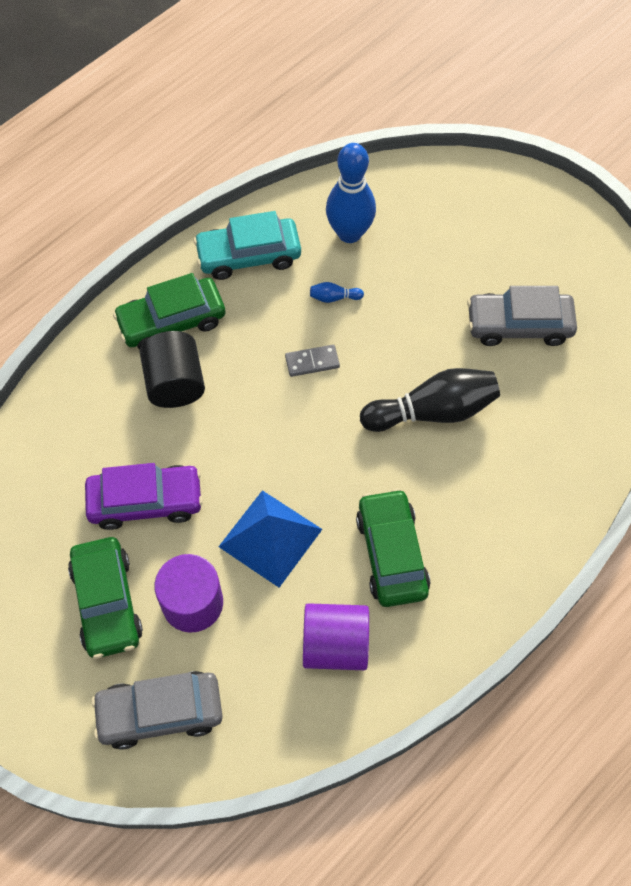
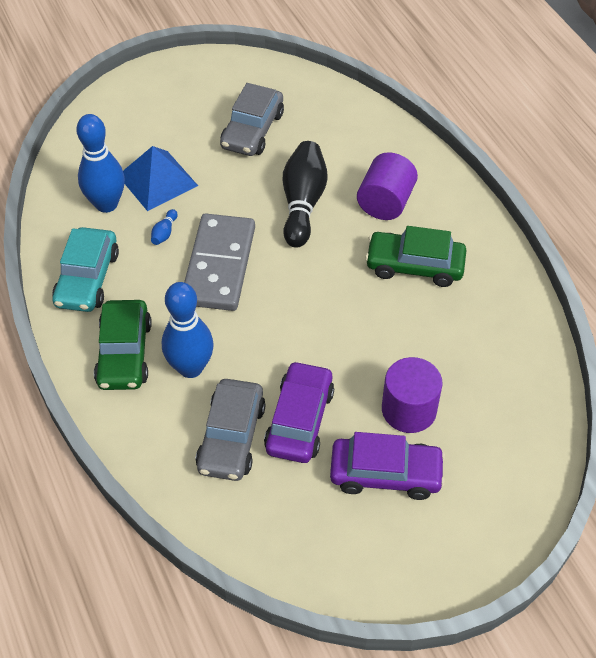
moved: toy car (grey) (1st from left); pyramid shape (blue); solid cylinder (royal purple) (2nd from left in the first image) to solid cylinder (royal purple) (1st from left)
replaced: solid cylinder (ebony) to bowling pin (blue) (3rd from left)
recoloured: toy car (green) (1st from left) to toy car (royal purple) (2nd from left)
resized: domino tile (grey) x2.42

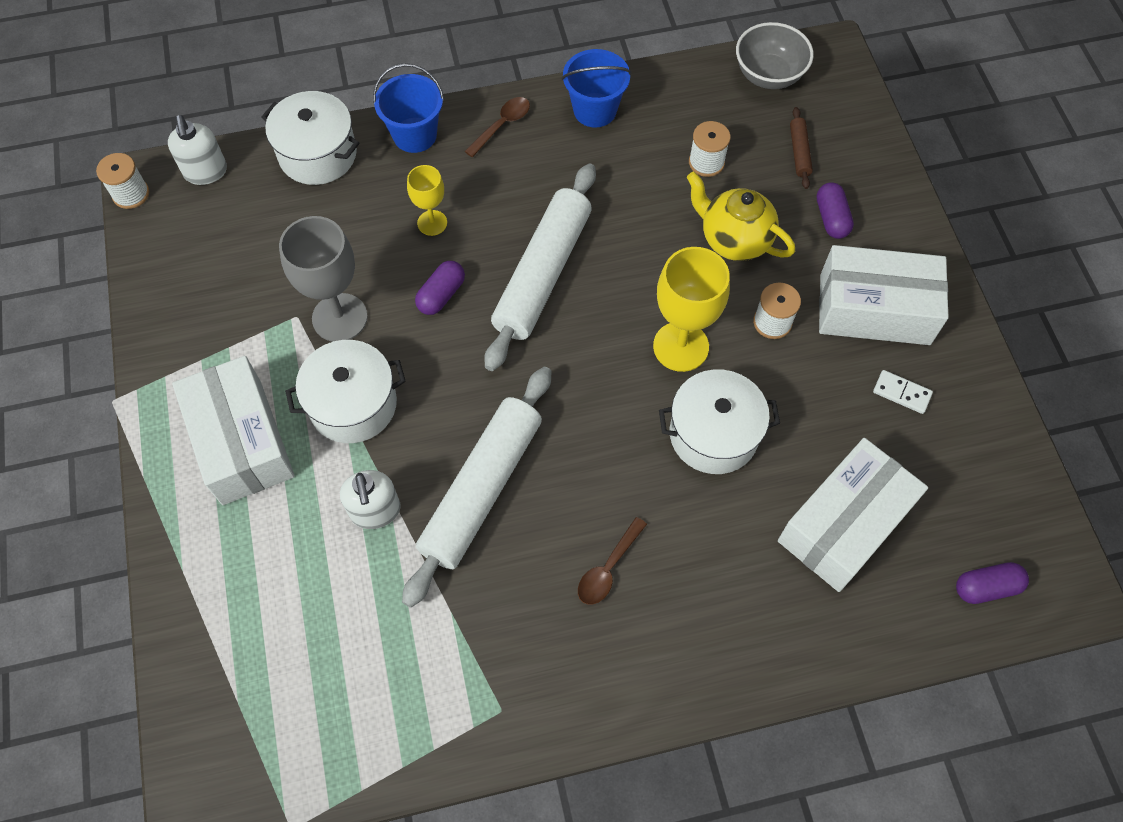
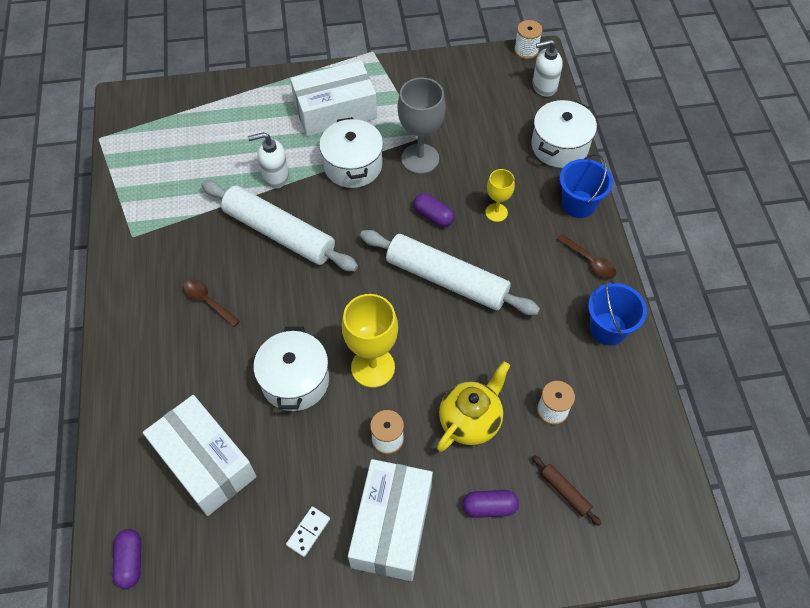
removed: serving bowl (grey)
turned: pastry roller (russet) 45 degrees clockwise

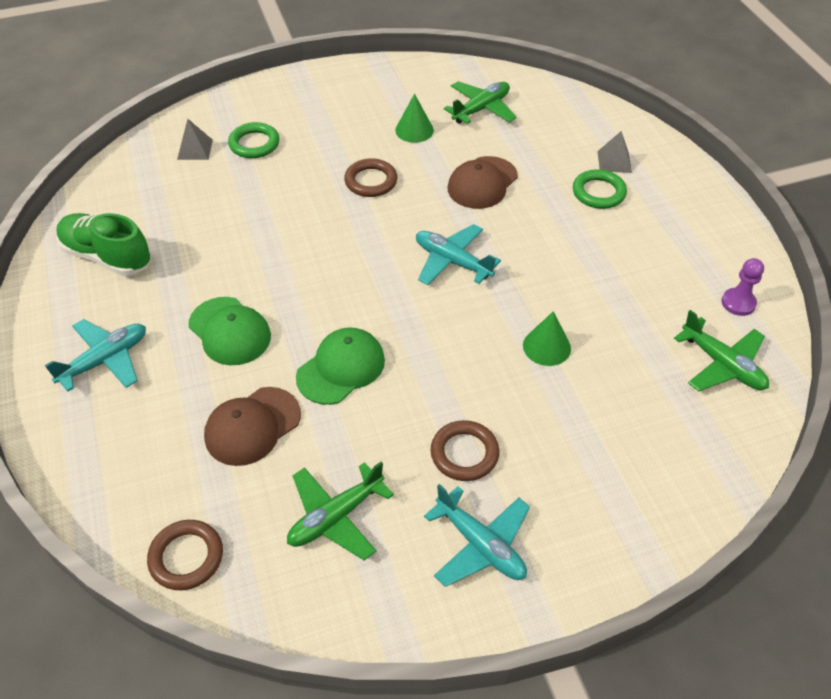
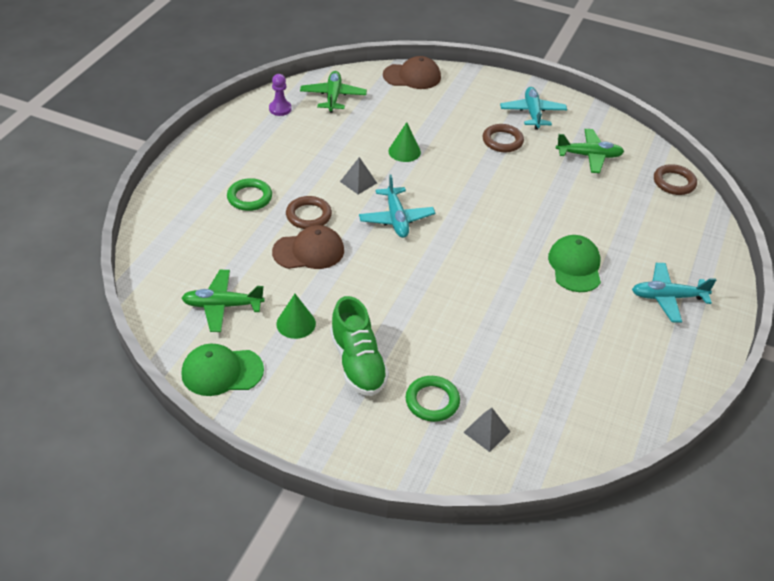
moved: shoe (green); cap (russet) (1st from left in the first image) to cap (russet) (2nd from left); cap (green) (2nd from left in the first image) to cap (green) (1st from left); ring (russet) (2nd from left in the first image) to ring (russet) (1st from left); pyramid shape (grey) (2nd from left in the first image) to pyramid shape (grey) (1st from left)

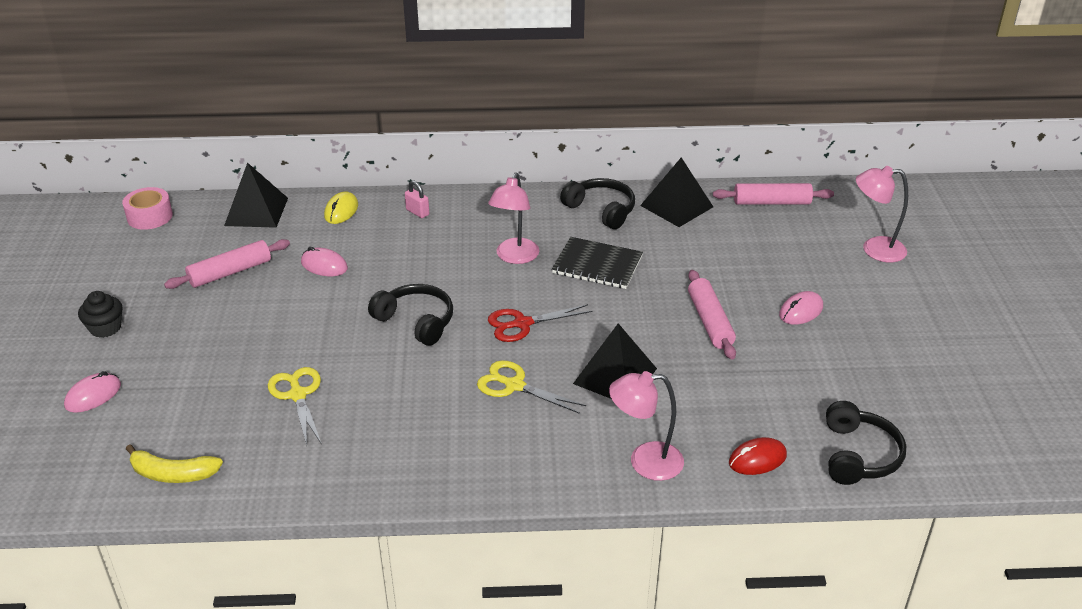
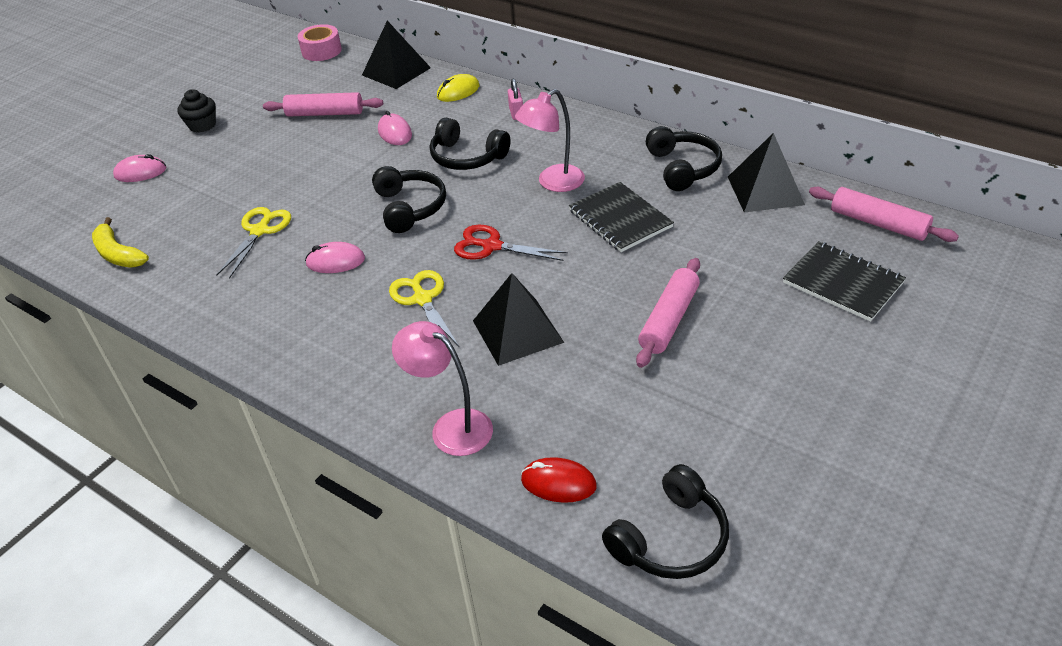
removed: desk lamp (rosy) (3rd from left)
added: over-ear headphones (ebony) (2nd from left); exercise book (ebony) (2nd from left)
moved: mouse (rosy) (3rd from left in the first image) to mouse (rosy) (2nd from left)

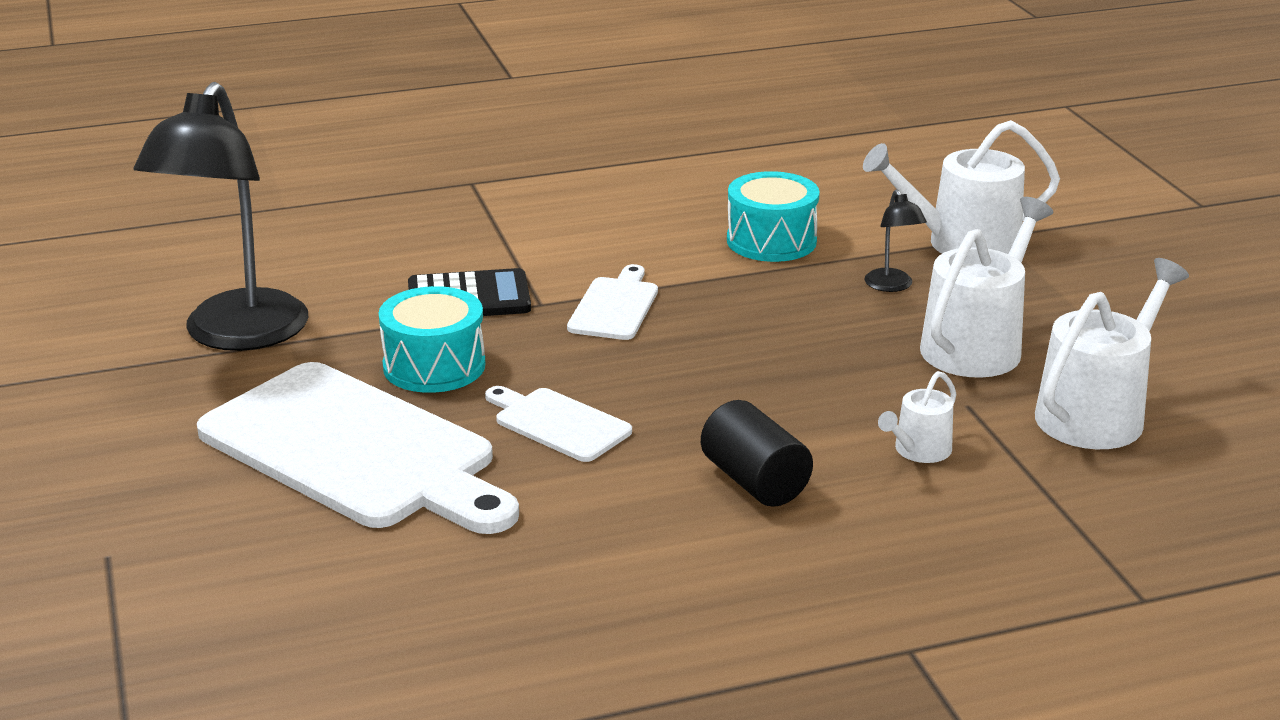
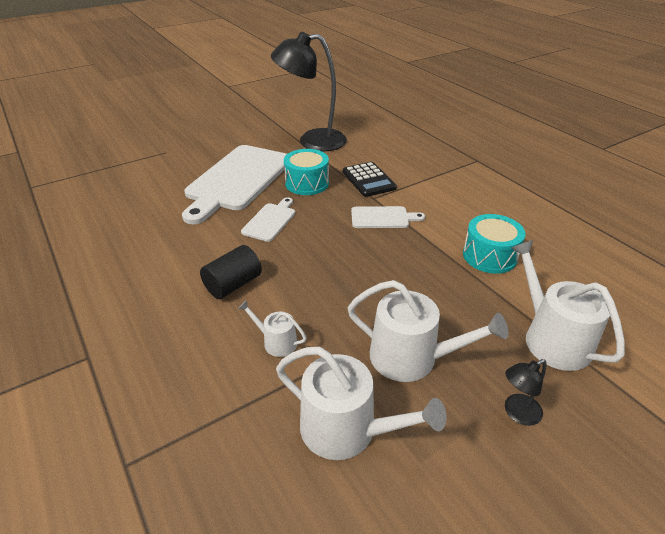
moved: desk lamp (ebony) (2nd from left)

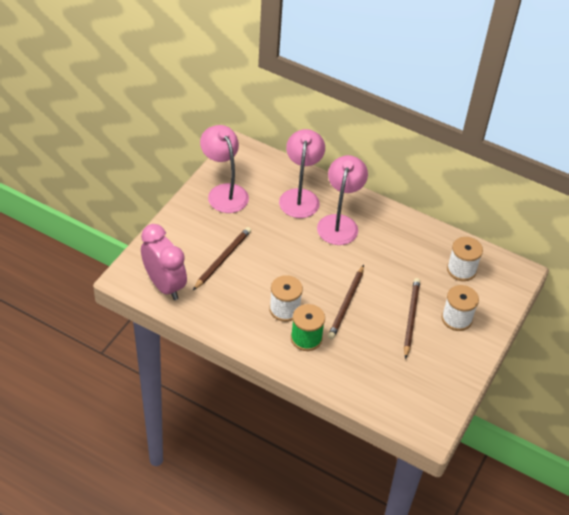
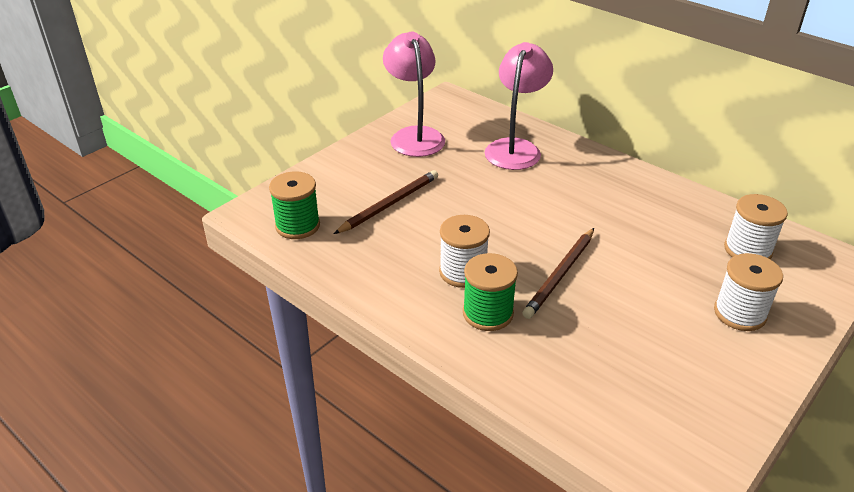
removed: desk lamp (rosy) (3rd from left); pencil (russet) (3rd from left)
replaced: bedside clock (rosy) to spool (green) (1st from left)

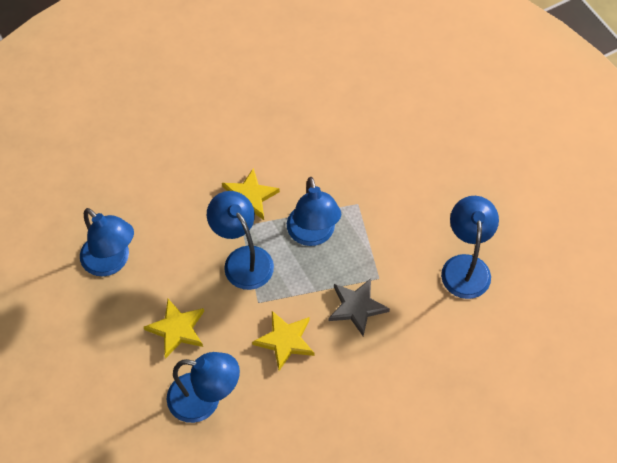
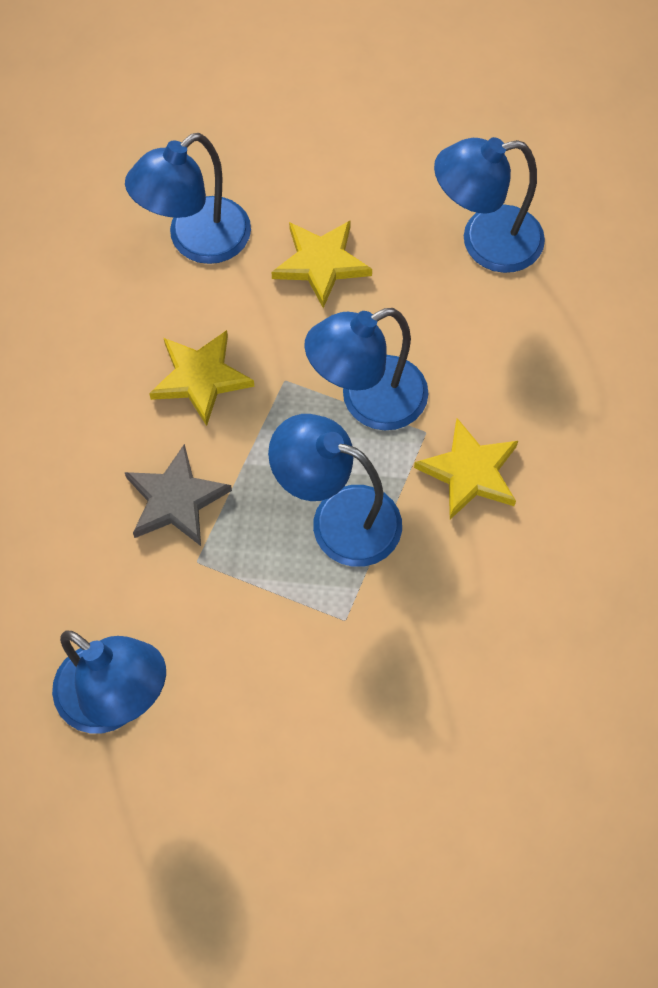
turned: desk lamp (blue) (3rd from left in the first image) 150 degrees clockwise

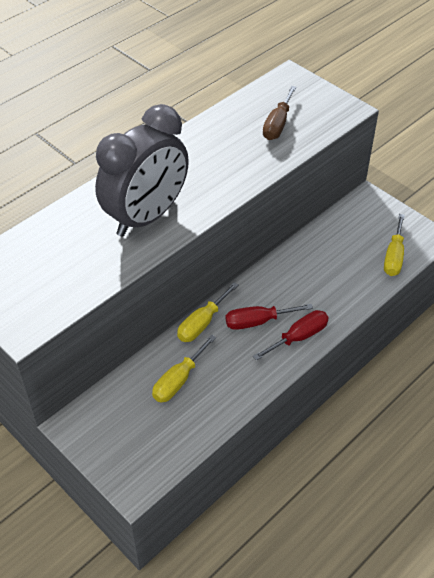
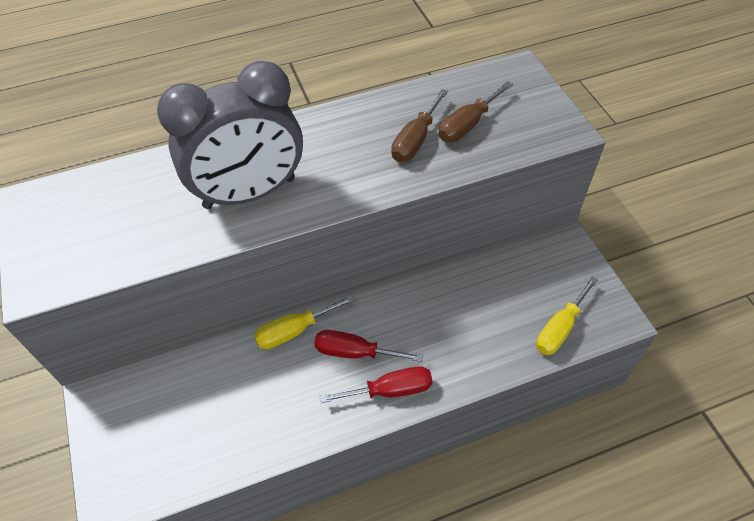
removed: flat screwdriver (bright yellow) (1st from left)
added: flat screwdriver (russet) (1st from left)

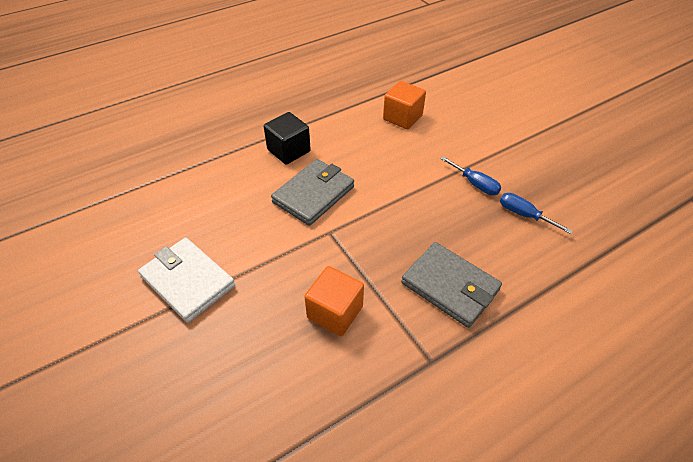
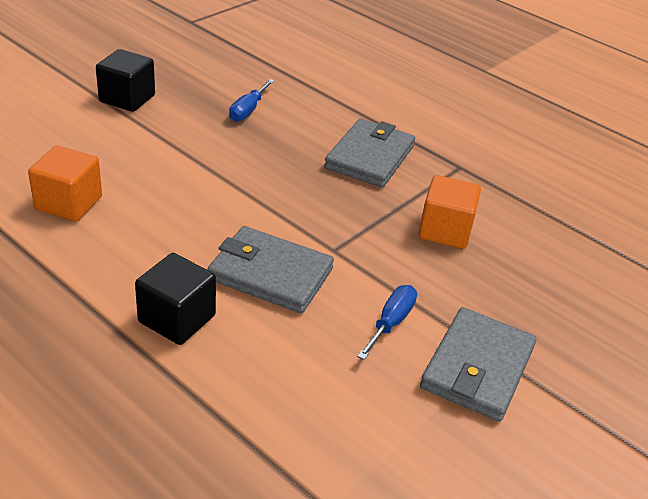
added: block (ebony) (1st from left)
moved: flat screwdriver (blue) (1st from left in the first image) to flat screwdriver (blue) (2nd from left)
recoloured: wallet (snow-white) to wallet (grey) (3rd from left)

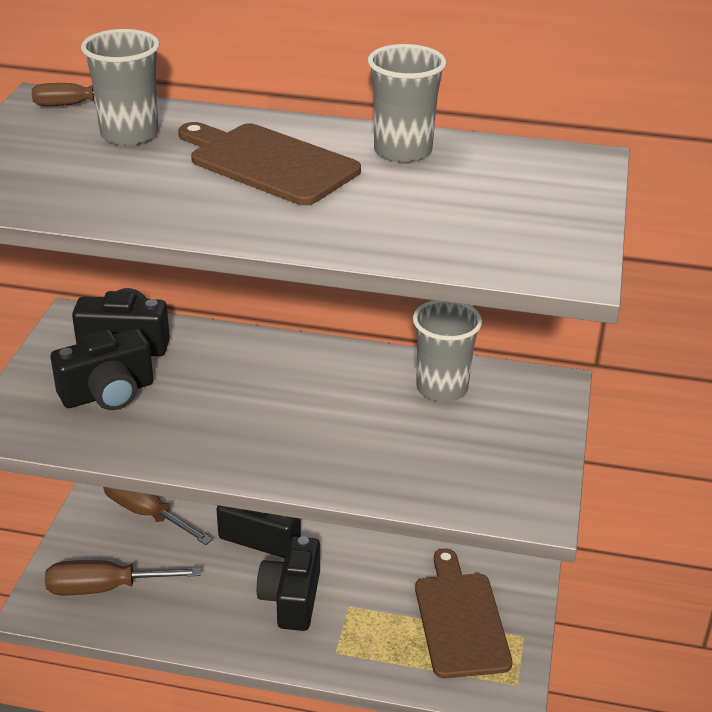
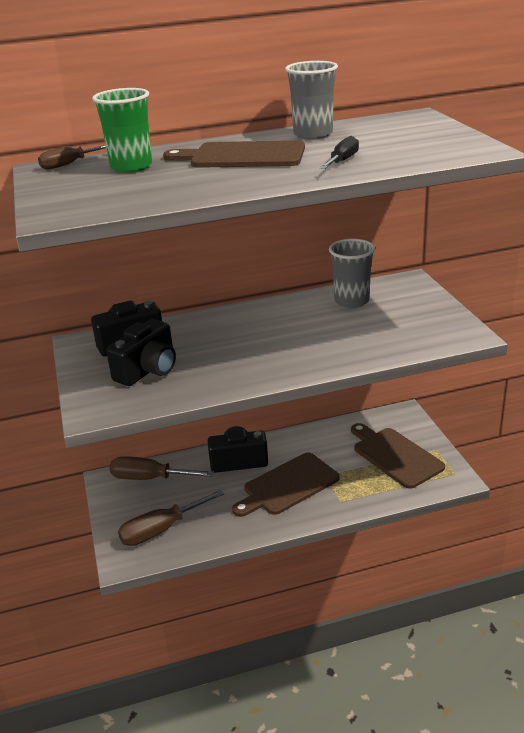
added: flat screwdriver (ebony)
replaced: camera (ebony) (4th from left) to chopping board (russet) (2nd from left)
recoloured: beaker (grey) (1st from left) to beaker (green)

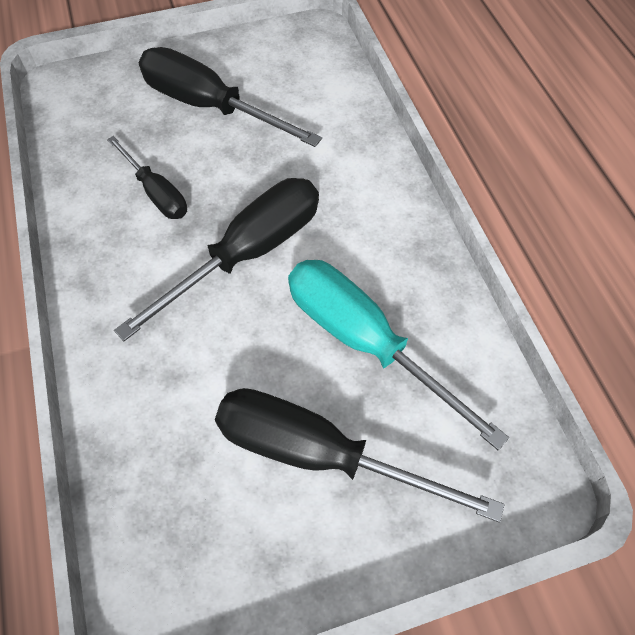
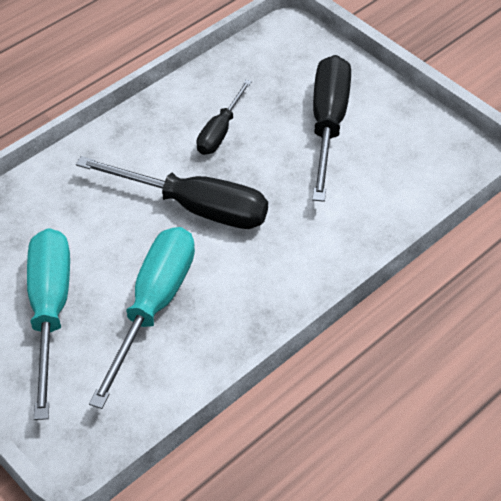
recoloured: flat screwdriver (ebony) (4th from left) to flat screwdriver (turquoise) (1st from left)

